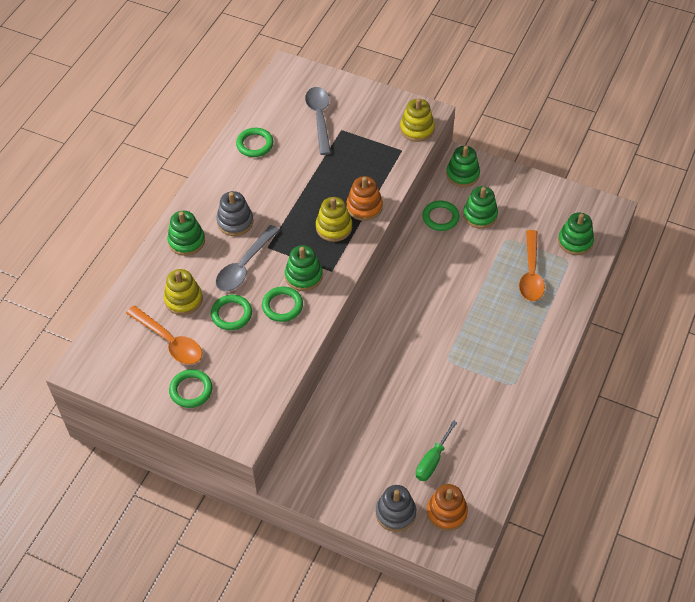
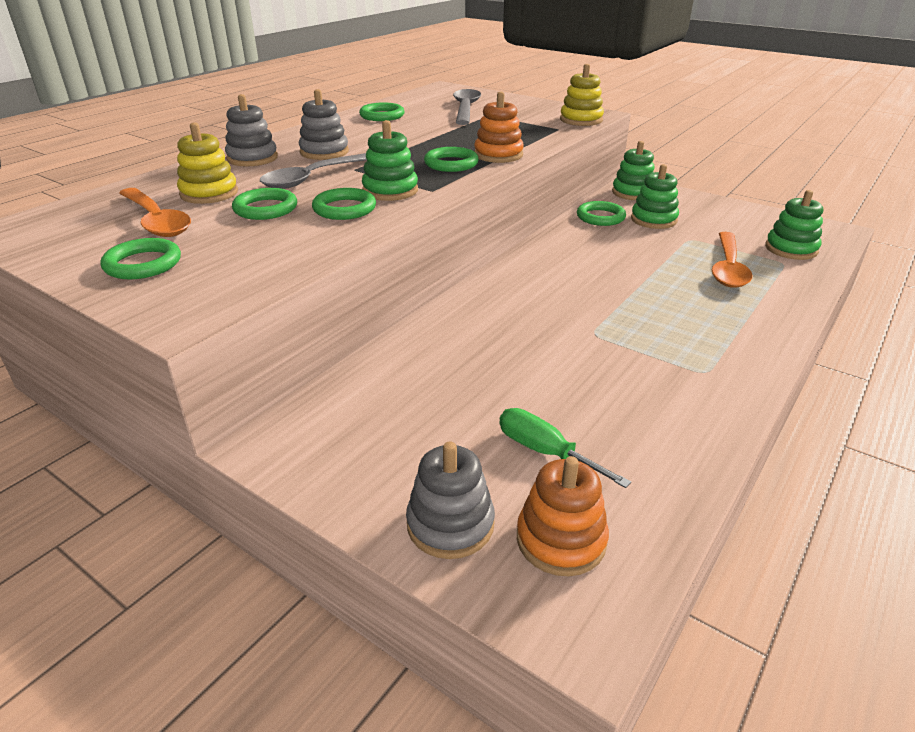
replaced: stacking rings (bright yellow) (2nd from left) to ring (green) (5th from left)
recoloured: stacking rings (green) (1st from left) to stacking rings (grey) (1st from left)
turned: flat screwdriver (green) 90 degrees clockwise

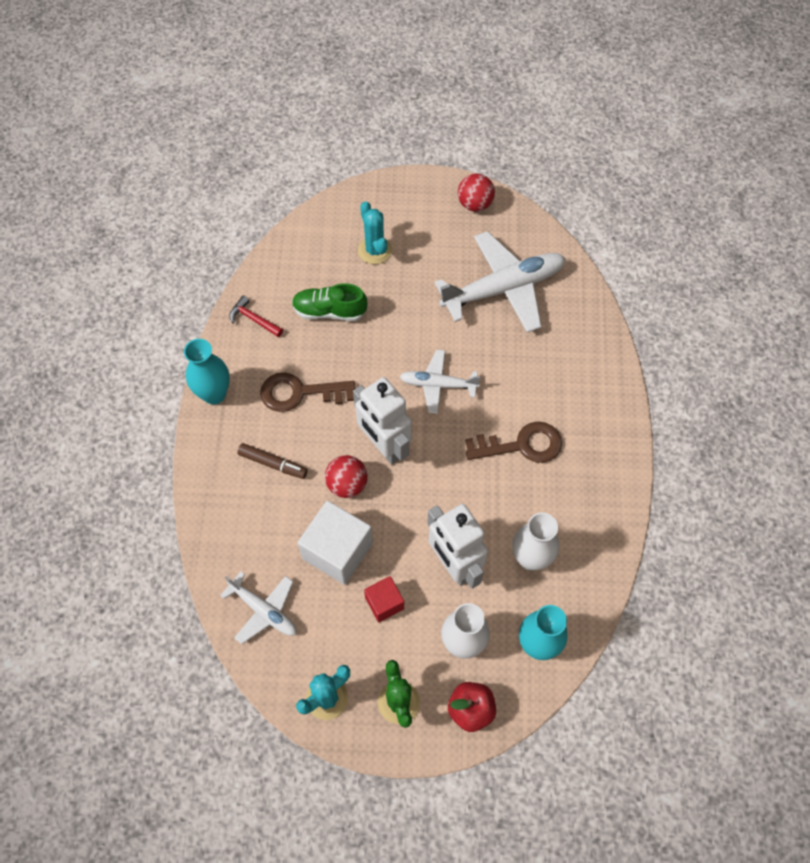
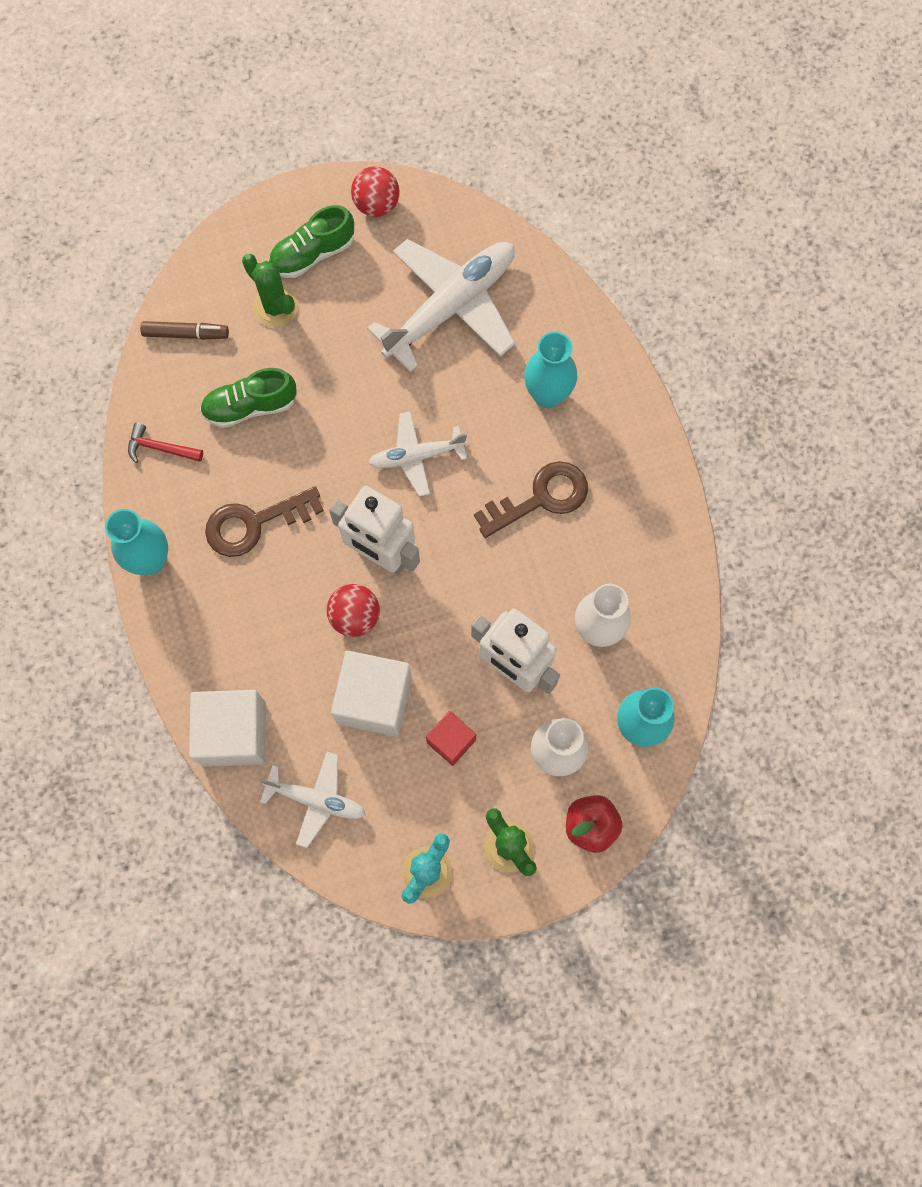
added: block (snow-white) (1st from left); shoe (green) (2nd from left); vase (turquoise) (2nd from left)
moved: marker (russet)
recoloured: prickly plant (turquoise) (2nd from left) to prickly plant (green) (1st from left)

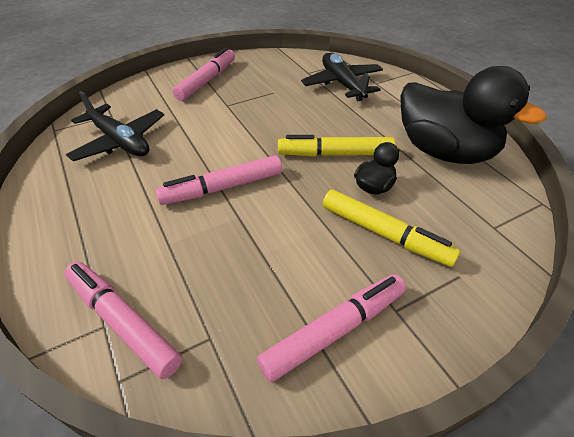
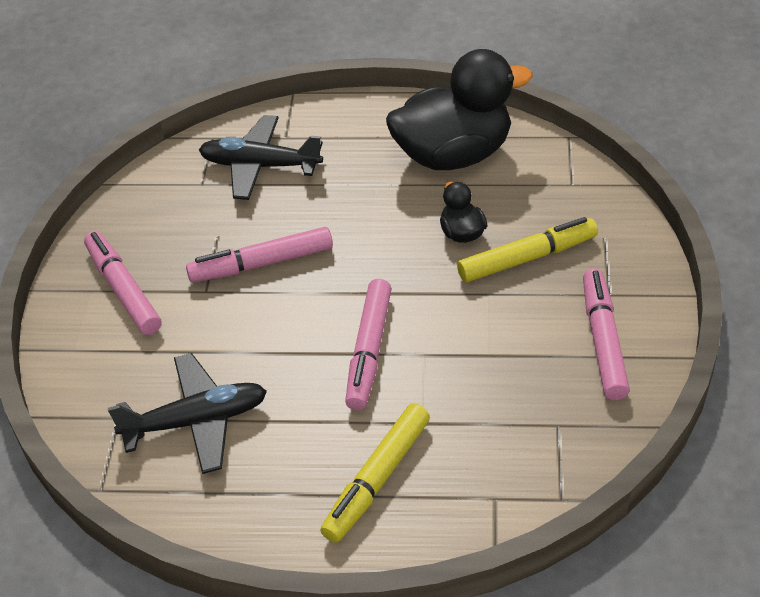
moved: marker (rosy) (1st from left in the first image) to marker (rosy) (2nd from left); marker (bright yellow) (1st from left)

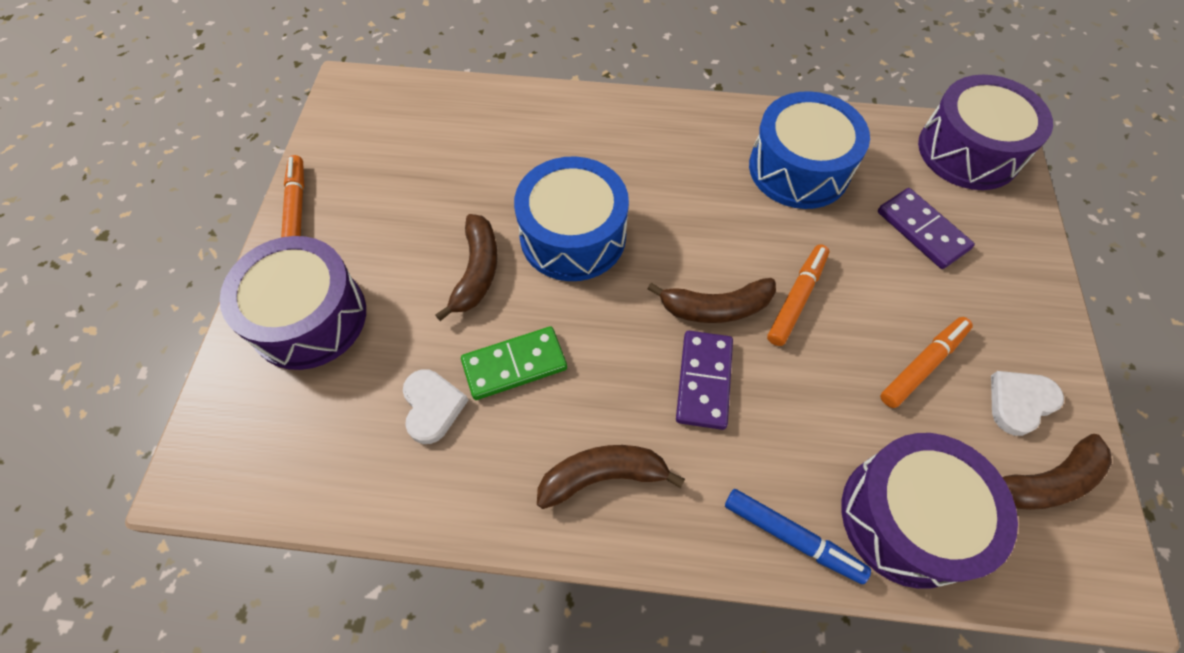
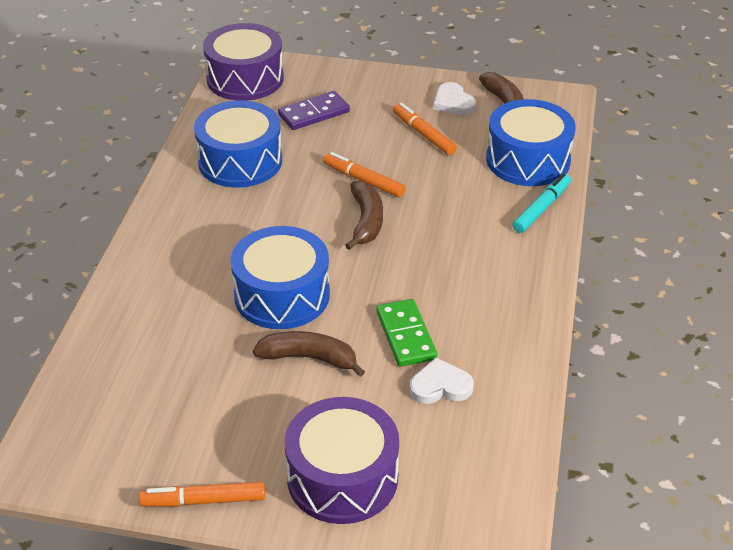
removed: toy banana (russet) (2nd from left); domino tile (royal purple) (1st from left)
recoloured: marker (blue) to marker (turquoise); toy drum (royal purple) (2nd from left) to toy drum (blue) (3rd from left)

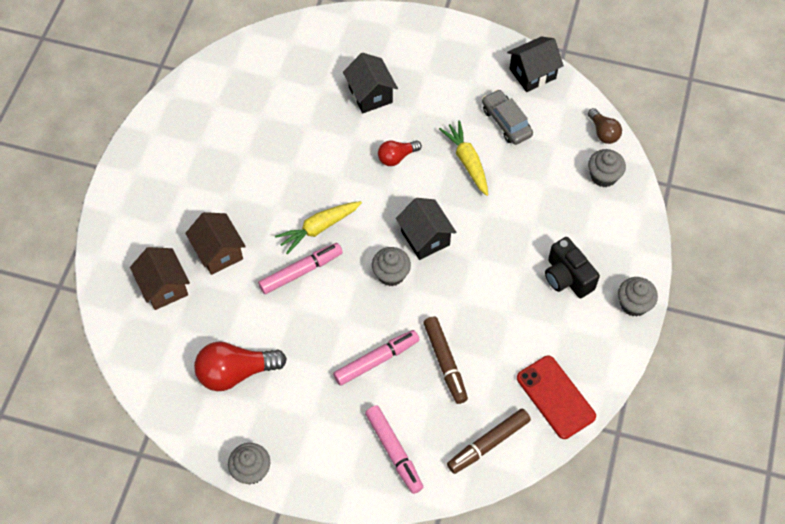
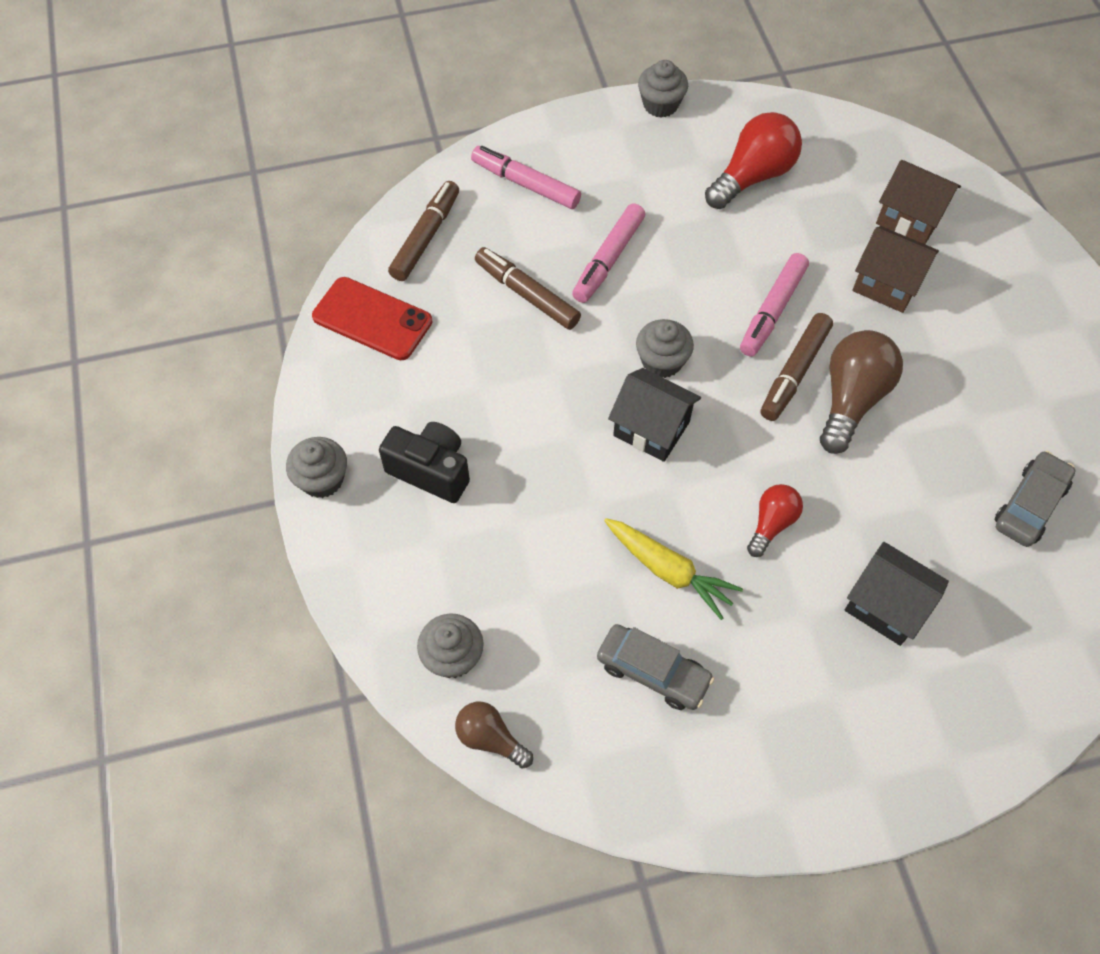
removed: toy house (ebony) (3rd from left)
added: bulb (russet) (2nd from left); toy car (grey) (2nd from left)
replaced: toy carrot (bright yellow) (1st from left) to marker (russet) (3rd from left)

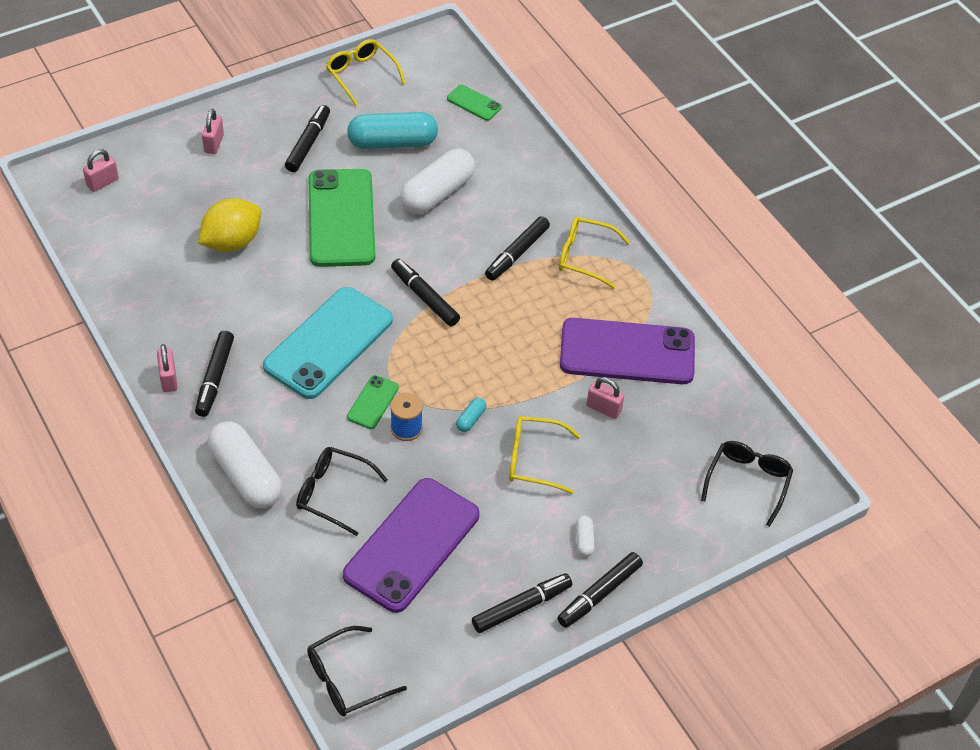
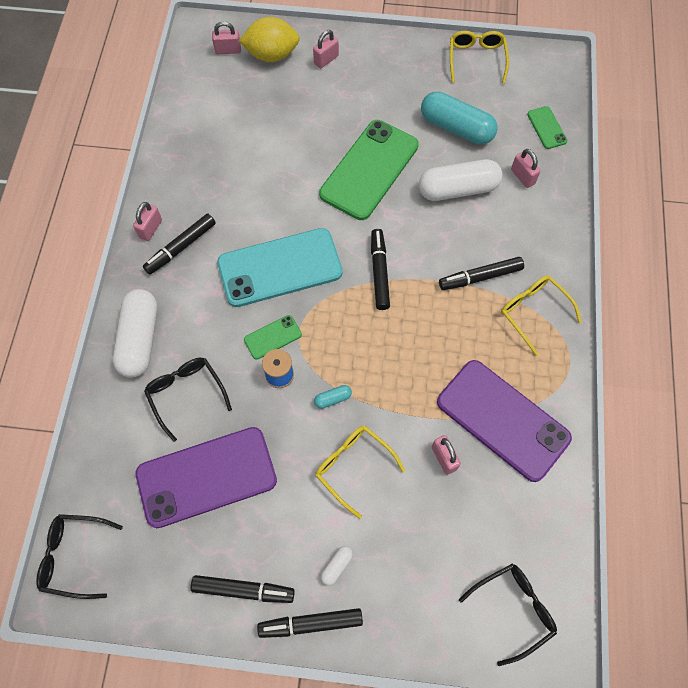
removed: marker (ebony) (2nd from left)
added: small lock (rosy) (5th from left)
moved: citrus fruit (bright yellow)

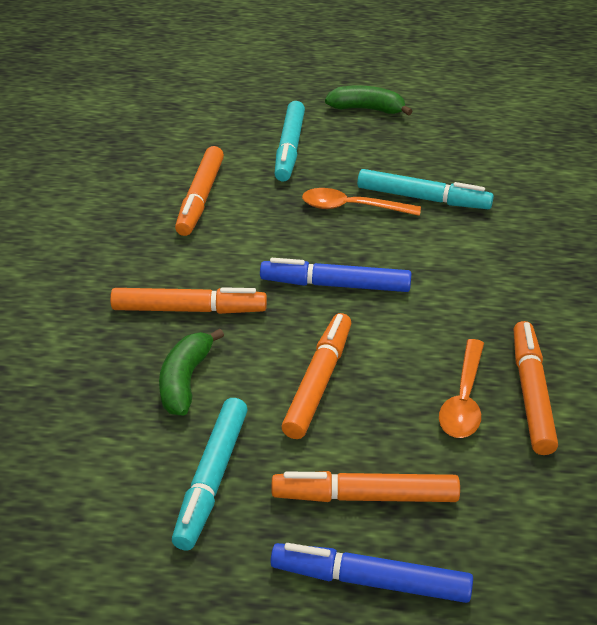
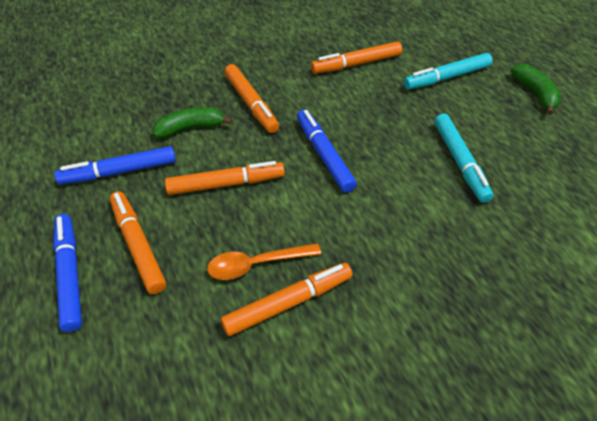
removed: teaspoon (bright orange) (1st from left)
recoloured: marker (turquoise) (1st from left) to marker (blue) (2nd from left)

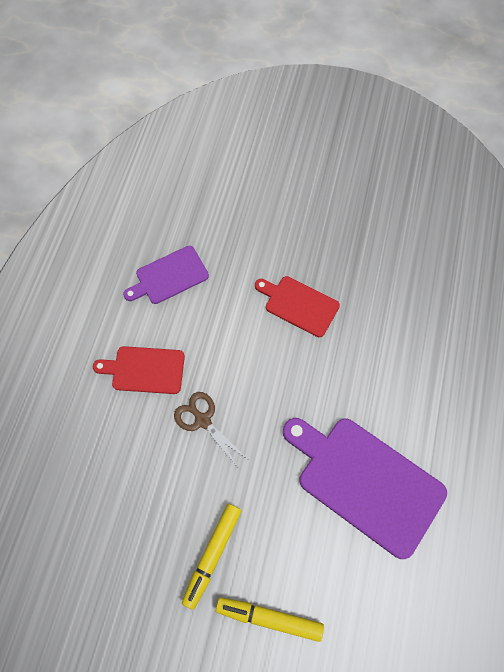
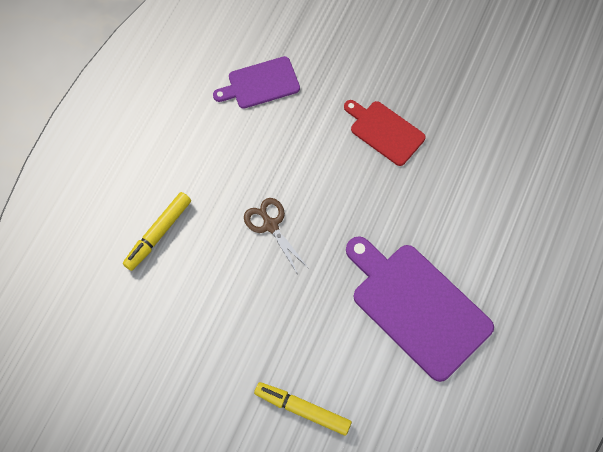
removed: chopping board (red) (1st from left)
moved: marker (bright yellow) (1st from left)

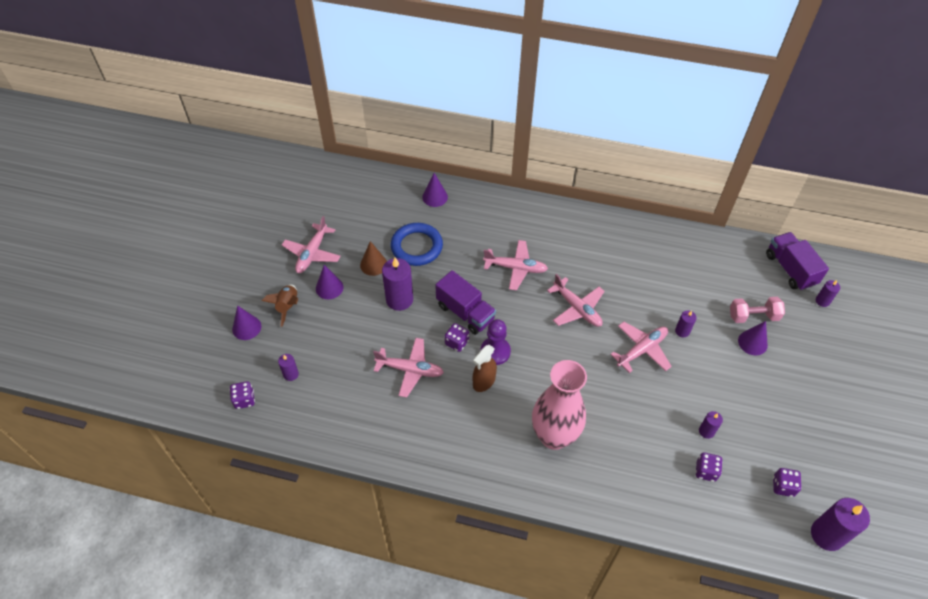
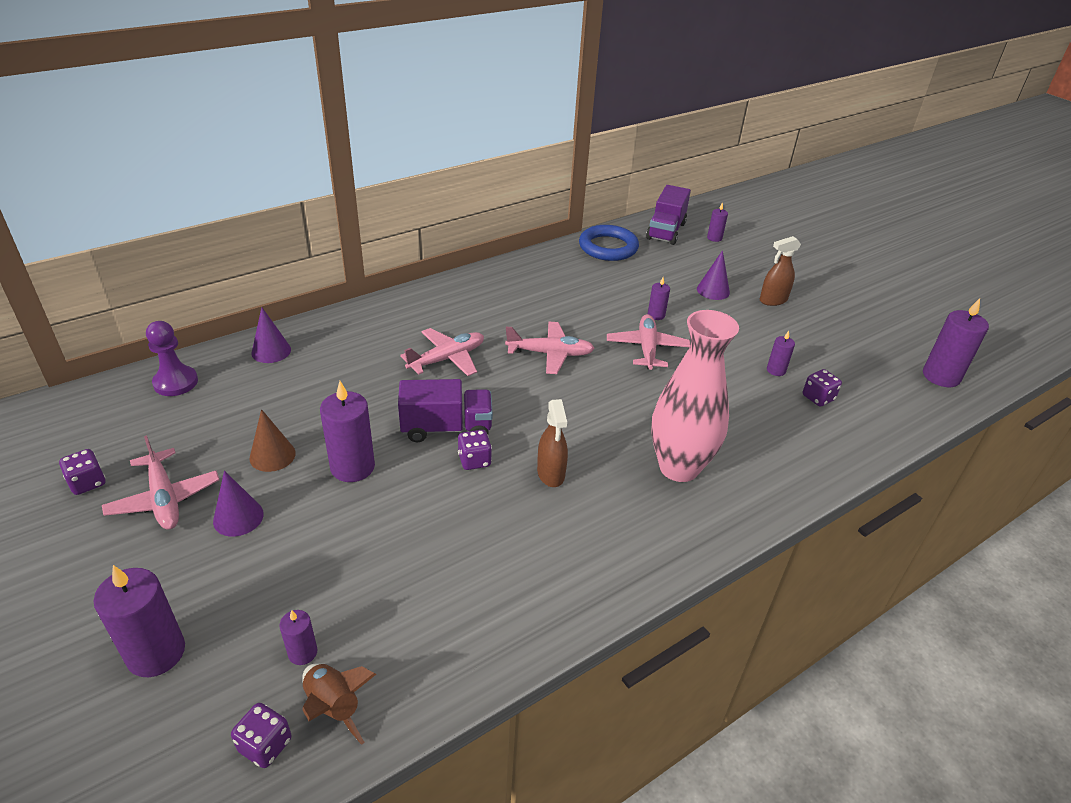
removed: plane (rosy) (2nd from left); dumbbell (rosy)
added: spray cleaner (russet) (2nd from left)
moved: spaceship (russet); ring (blue); chess pawn (royal purple); game die (royal purple) (4th from left in the first image) to game die (royal purple) (1st from left)
replaced: solid cone (royal purple) (1st from left) to wax candle (royal purple) (1st from left)
turned: truck (royal purple) (2nd from left) 90 degrees counterclockwise

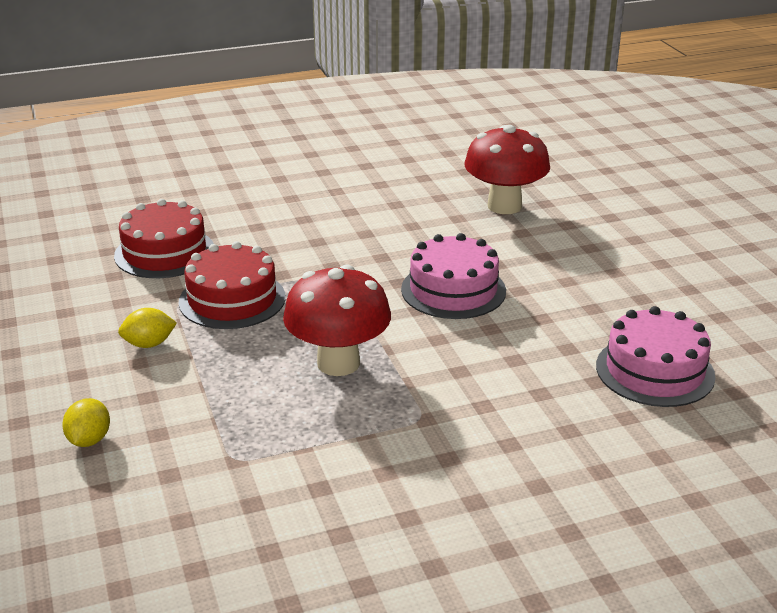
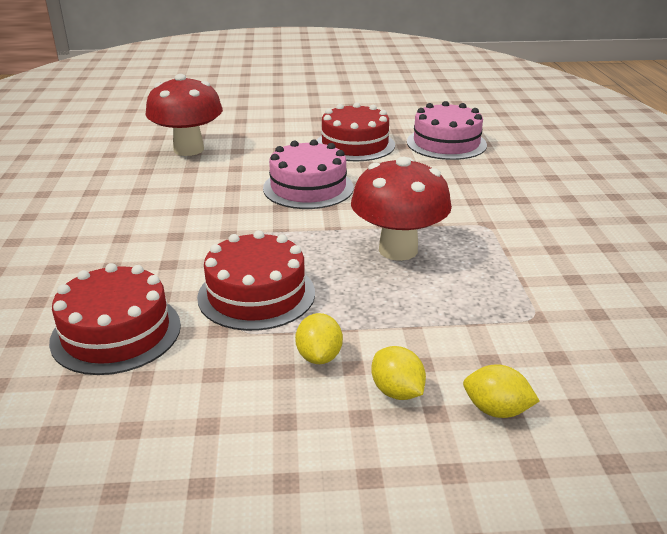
added: layer cake (red) (3rd from left); citrus fruit (bright yellow) (2nd from left)

